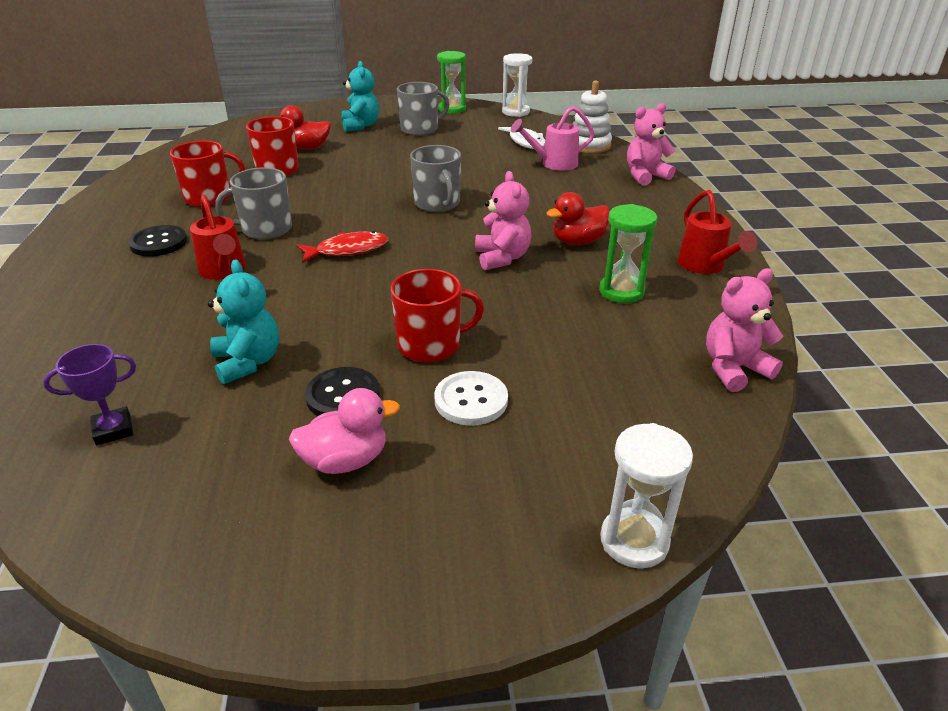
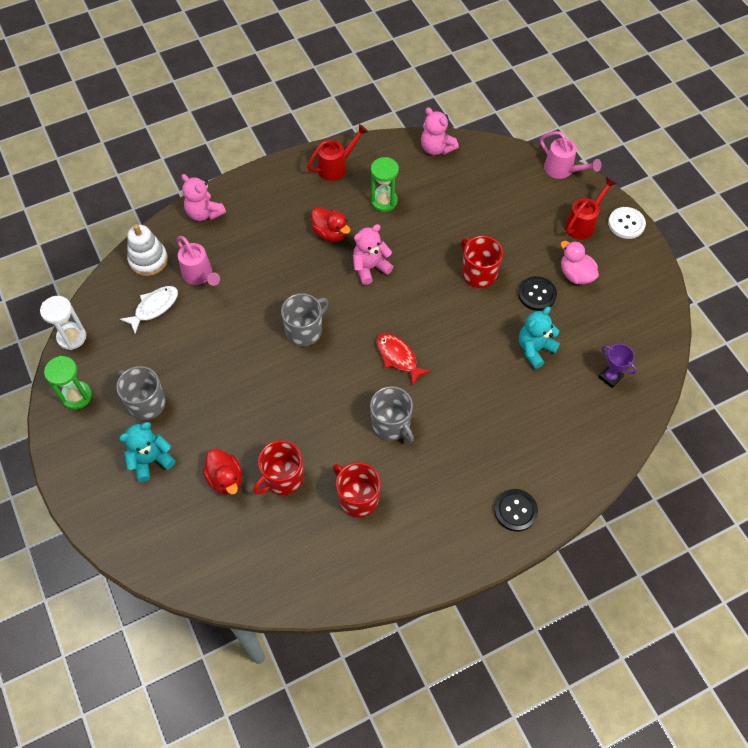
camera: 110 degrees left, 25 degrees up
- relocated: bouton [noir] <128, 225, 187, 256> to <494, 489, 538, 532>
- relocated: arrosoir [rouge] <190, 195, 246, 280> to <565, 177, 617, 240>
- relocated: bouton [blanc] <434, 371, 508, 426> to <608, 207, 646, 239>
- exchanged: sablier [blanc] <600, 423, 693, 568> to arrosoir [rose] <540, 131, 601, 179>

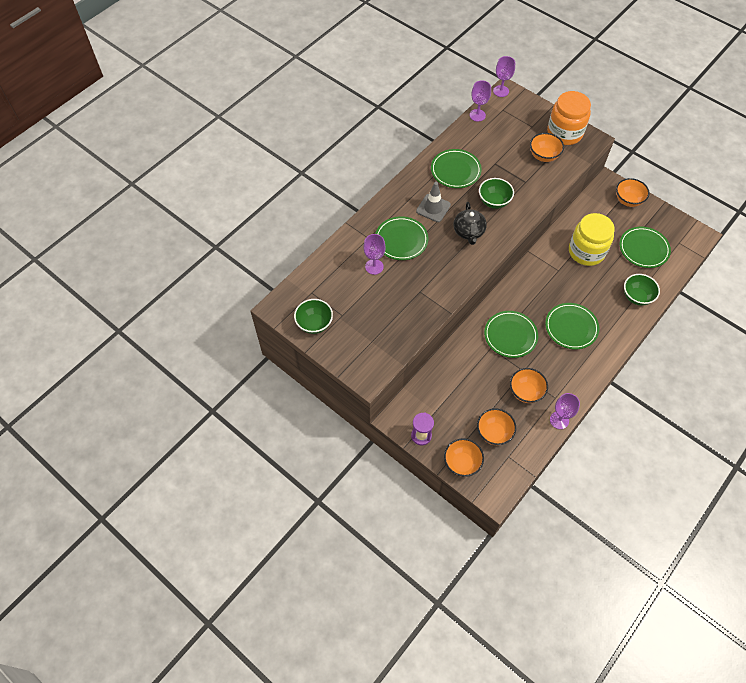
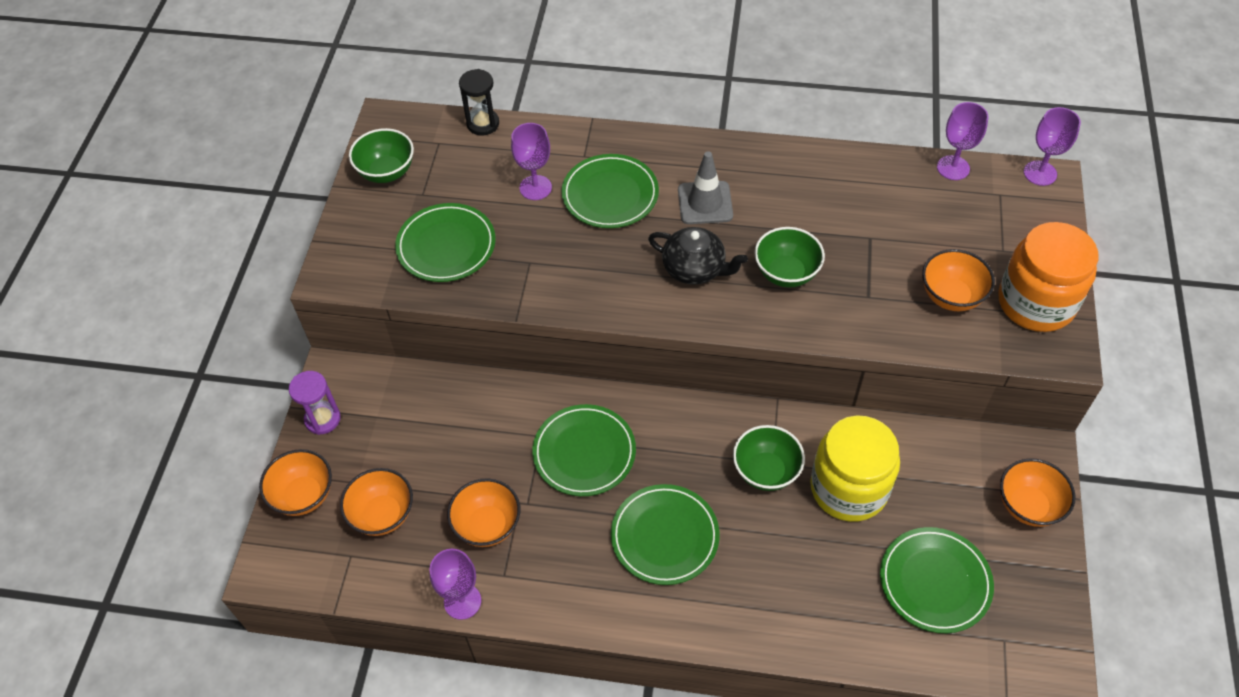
camera: 60 degrees right, 5 degrees down
- relocated: assiette [vert] <431, 149, 482, 188> to <395, 203, 496, 282>
- spun: théière [noir] <453, 202, 487, 245> = <648, 227, 748, 285> 120 degrees counterclockwise
- relocated: bol [vert] <624, 274, 660, 306> to <733, 425, 805, 491>
- appeared: sablier [noir] <459, 69, 499, 135>

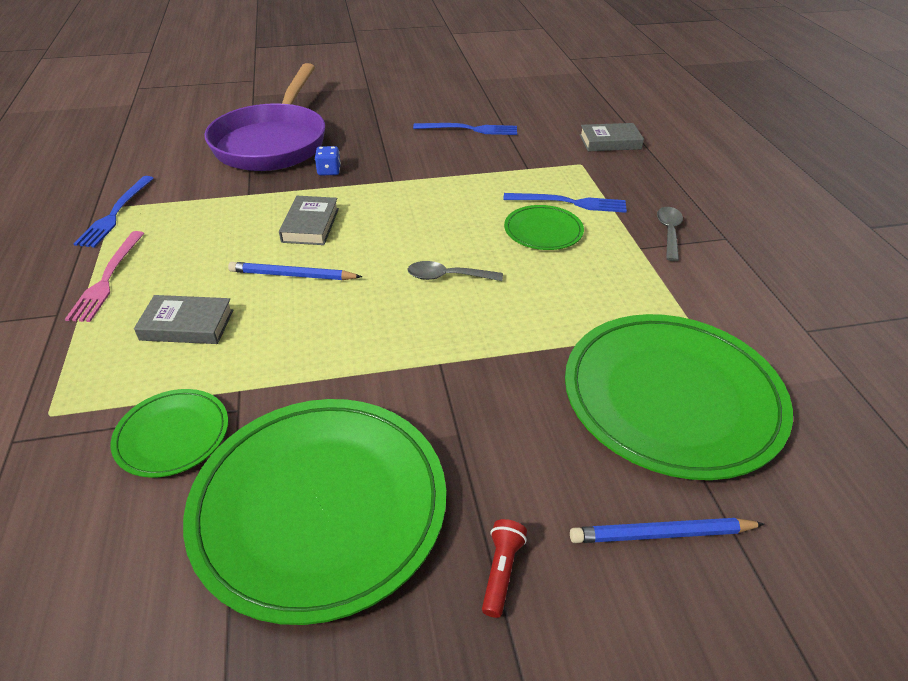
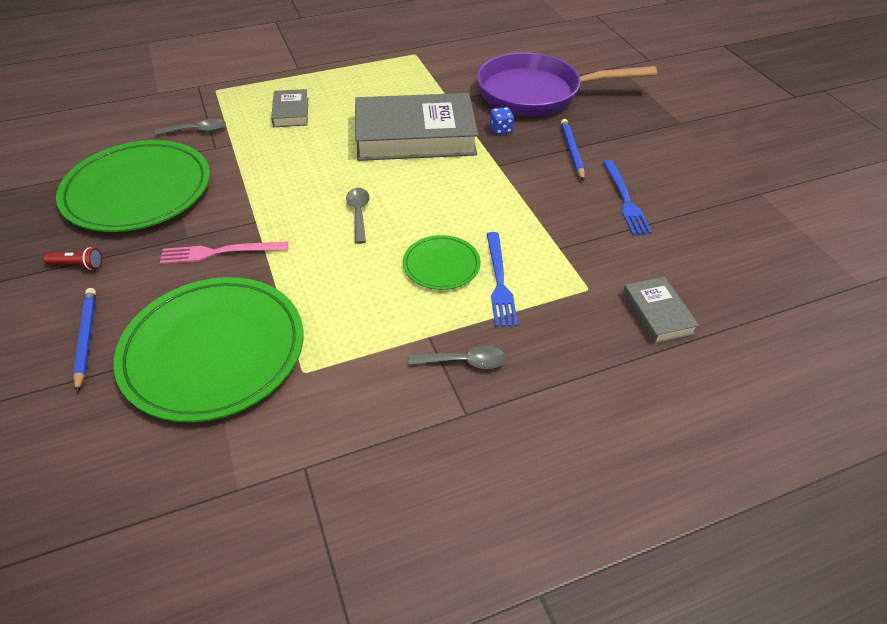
camera: 80 degrees right, 5 degrees up
- relocated: fourchette [rose] <65, 231, 144, 322> to <160, 241, 288, 264>
- missing: fourchette [bleu] <74, 176, 154, 248>
- exchanged: assiette [vert] <111, 389, 228, 478> to cuillère [gris] <155, 119, 226, 135>
- relocated: crayon [bleu] <228, 262, 362, 280> to <561, 119, 585, 181>
- size: livre [gris] <279, 196, 339, 245> = <355, 93, 478, 161> x2.20

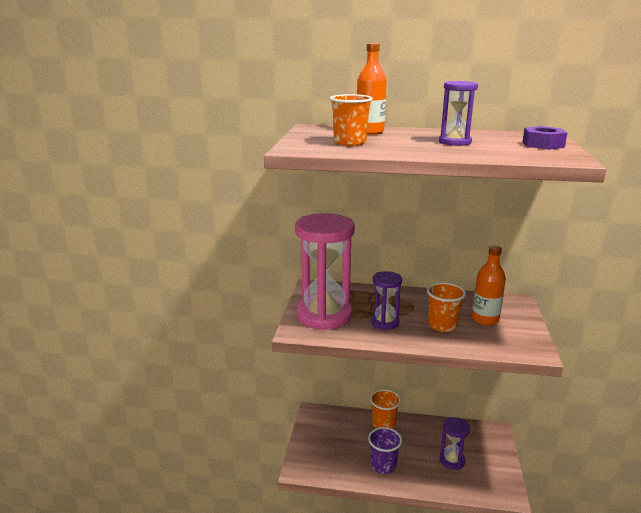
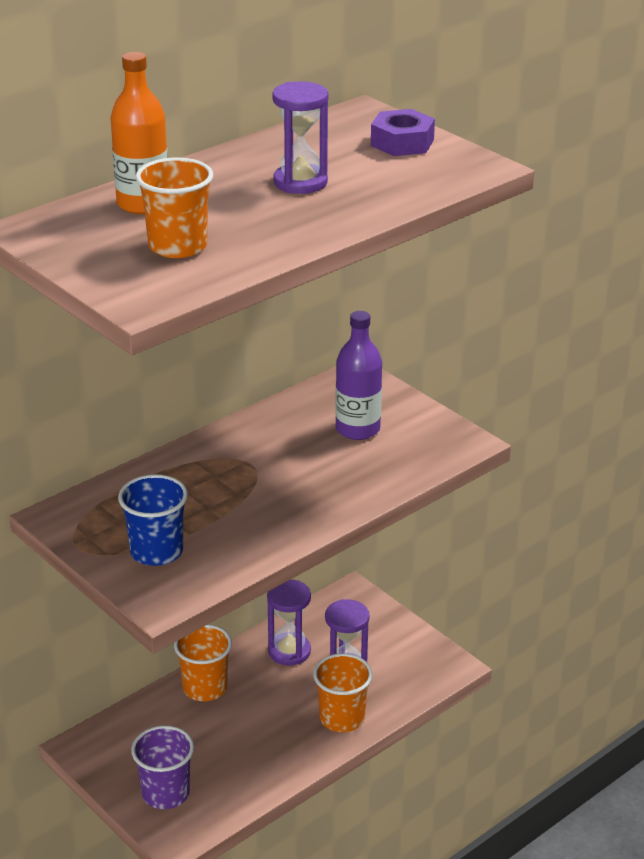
camera: 50 degrees left, 10 degrees up
- exchanged: sablier [rose] <295, 213, 355, 330> to gobelet [bleu] <118, 474, 188, 566>
- relocated: gobelet [violet] <368, 427, 402, 474> to <131, 725, 194, 809>
- relocated: sablier [violet] <371, 271, 402, 330> to <267, 580, 311, 665>
- relocated: gobelet [orange] <427, 283, 466, 332> to <313, 653, 372, 732>
- colour: bouteille [orange] <472, 246, 506, 326> to bouteille [violet] <335, 311, 382, 440>

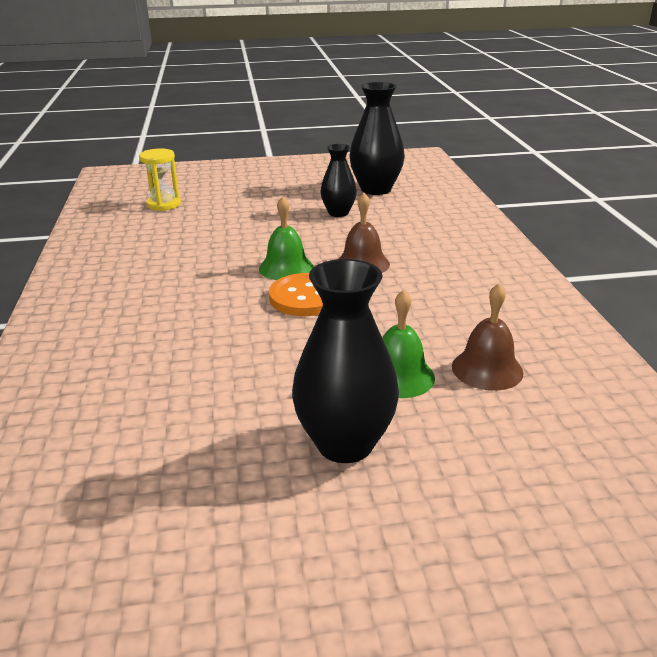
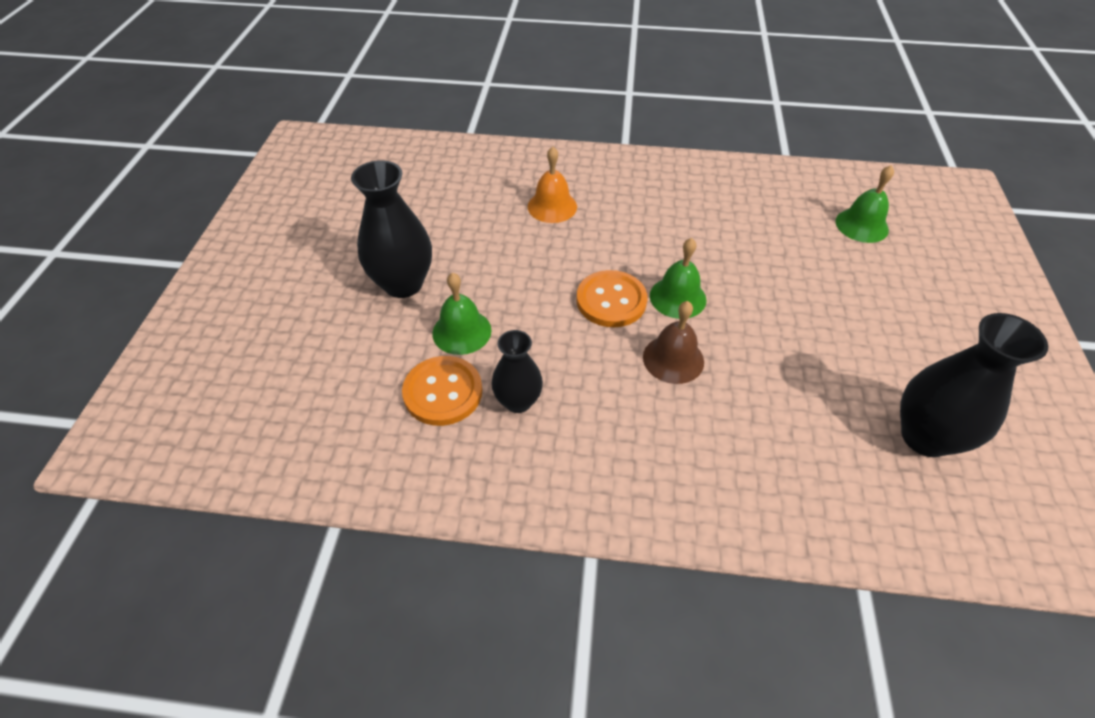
camera: 105 degrees right, 20 degrees up
- exchanged: sablier [jaune] <139, 148, 181, 211> to cloche [vert] <835, 165, 894, 243>
- relocated: vase [noir] <320, 144, 357, 217> to <491, 330, 543, 413>
- exchanged: cloche [marron] <452, 283, 524, 391> to bouton [orange] <402, 356, 482, 426>
- appeared: cloche [orange] <527, 147, 577, 223>

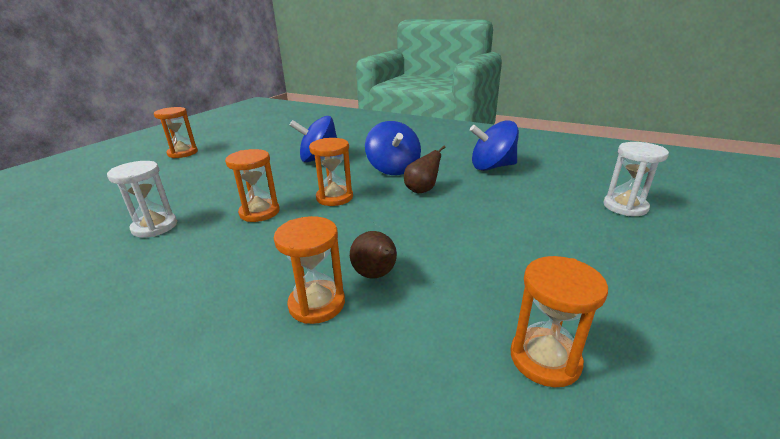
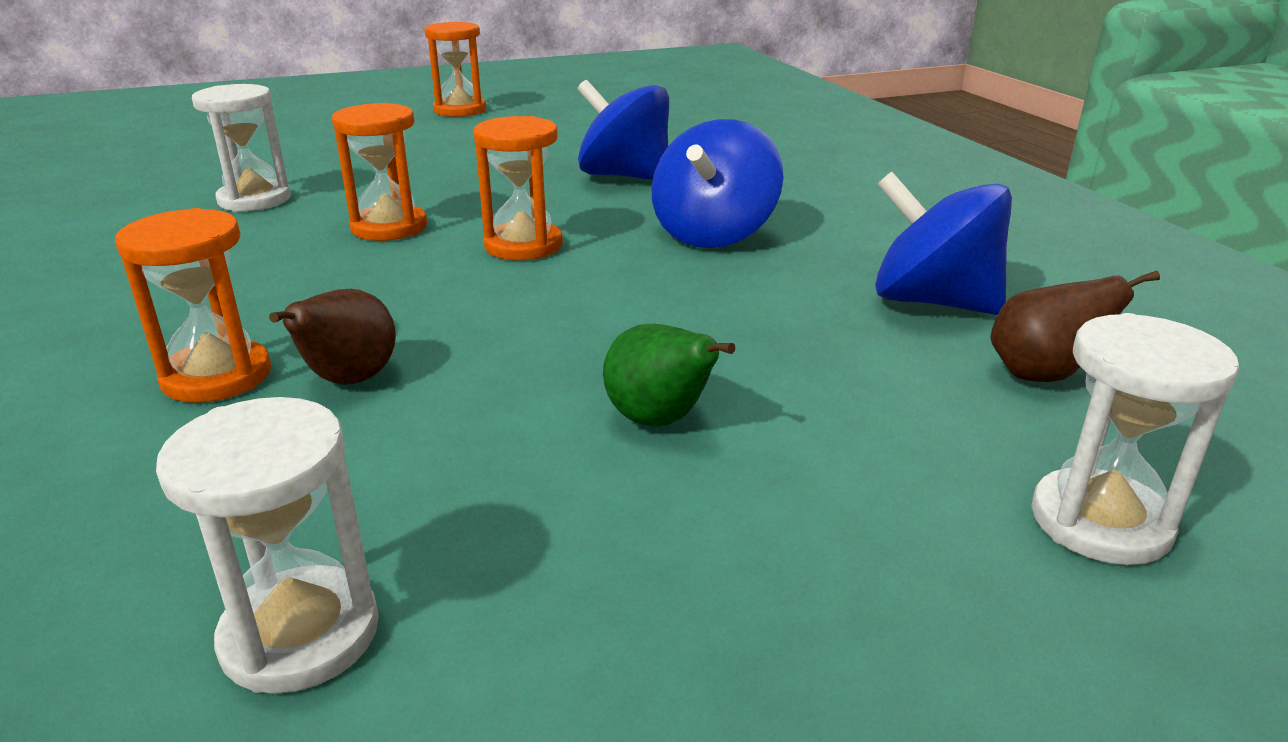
camera: 40 degrees right, 0 degrees up
- relocated: poire [marron] <404, 145, 446, 194> to <990, 271, 1160, 382>
- colour: sablier [orange] <510, 256, 608, 387> to sablier [blanc] <156, 397, 379, 694>
- appeared: poire [vert] <603, 324, 735, 427>

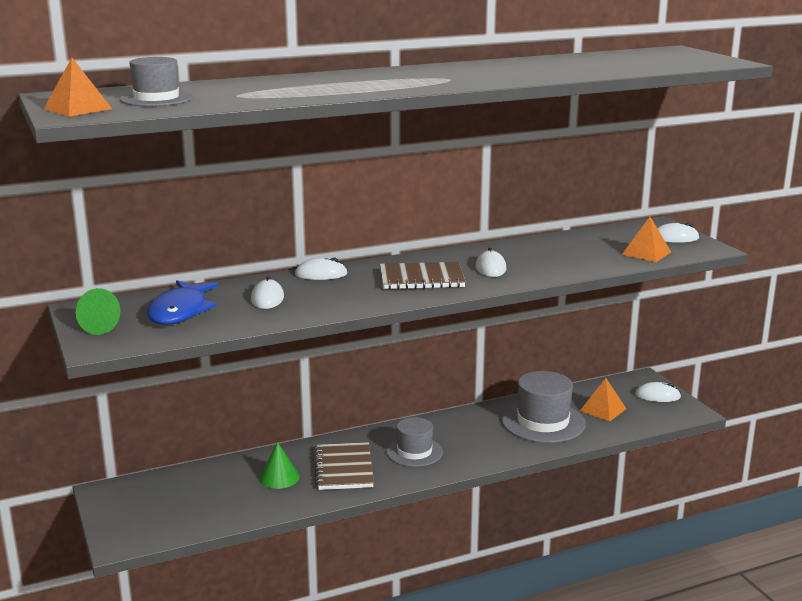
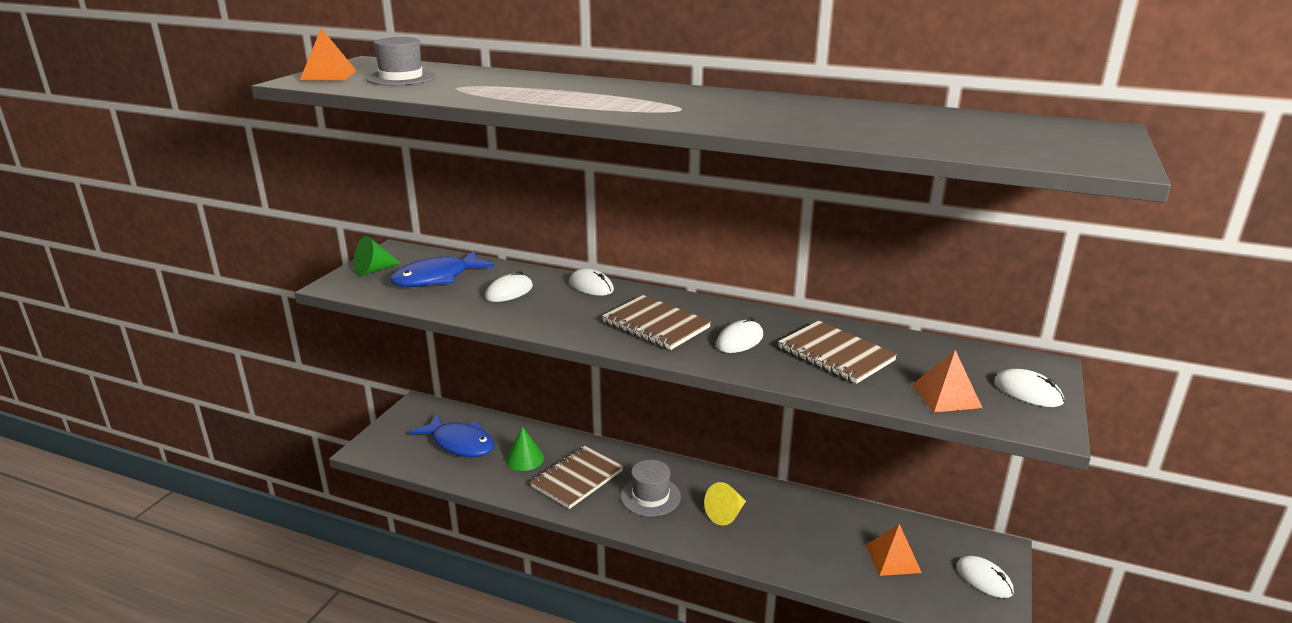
camera: 45 degrees right, 5 degrees up
- missing: chapeau [gris] <501, 371, 586, 443>
- appeared: poisson [bleu] <410, 414, 494, 457>
- appeared: cône [jaune] <704, 482, 746, 526>
- appeared: carnet [marron] <778, 321, 897, 384>

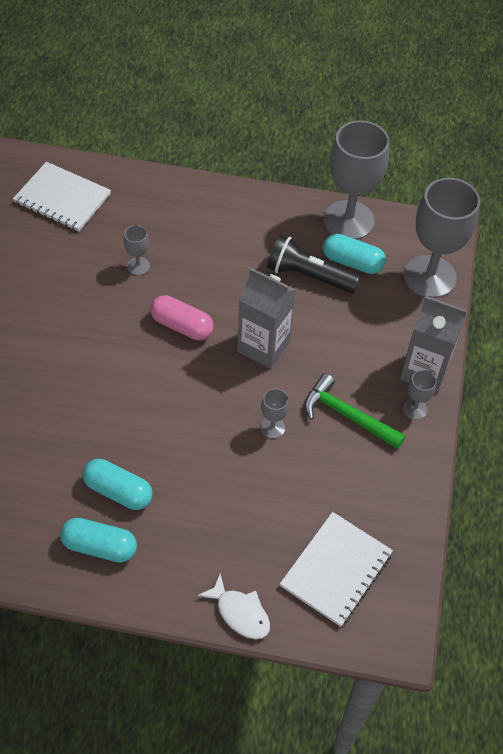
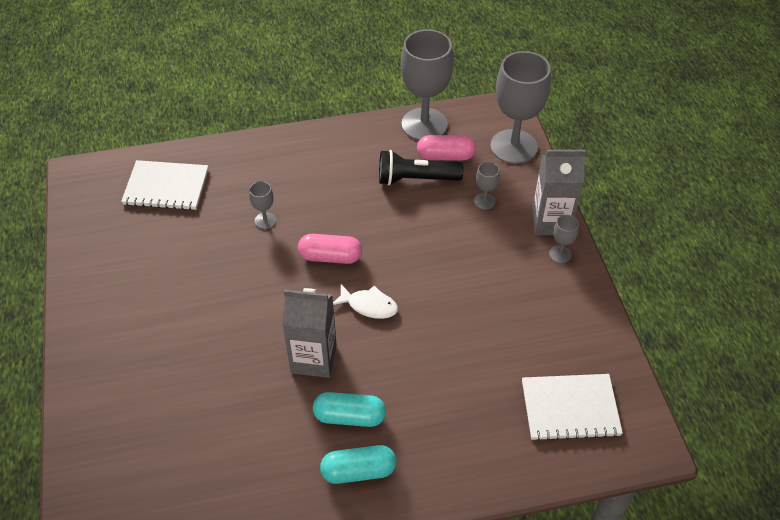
camera: 20 degrees left, 5 degrees down
- relocated: poisson [blanc] <198, 573, 270, 639> to <333, 284, 398, 319>
- relocated: brique de lait [gris] <237, 268, 296, 369> to <282, 288, 337, 378>
- relocated: verre à pied [gris] <260, 388, 289, 439> to <474, 162, 500, 210>
- spun: carnet [blanc] <280, 512, 393, 627> = <522, 374, 623, 441> 75 degrees clockwise
- missing: marteau [vert] <304, 373, 406, 449>
- colour: gélule [turquoise] <323, 234, 386, 274> to gélule [rose] <417, 135, 476, 161>

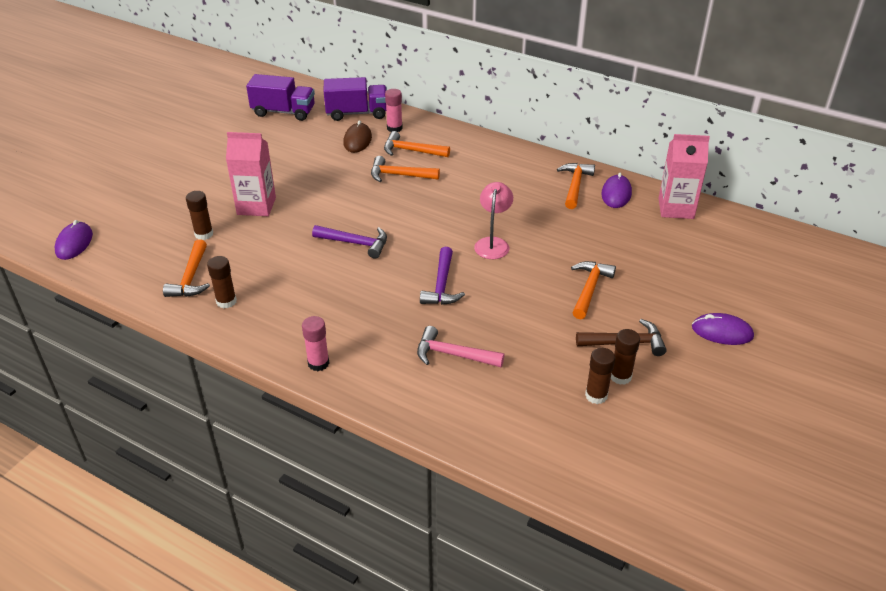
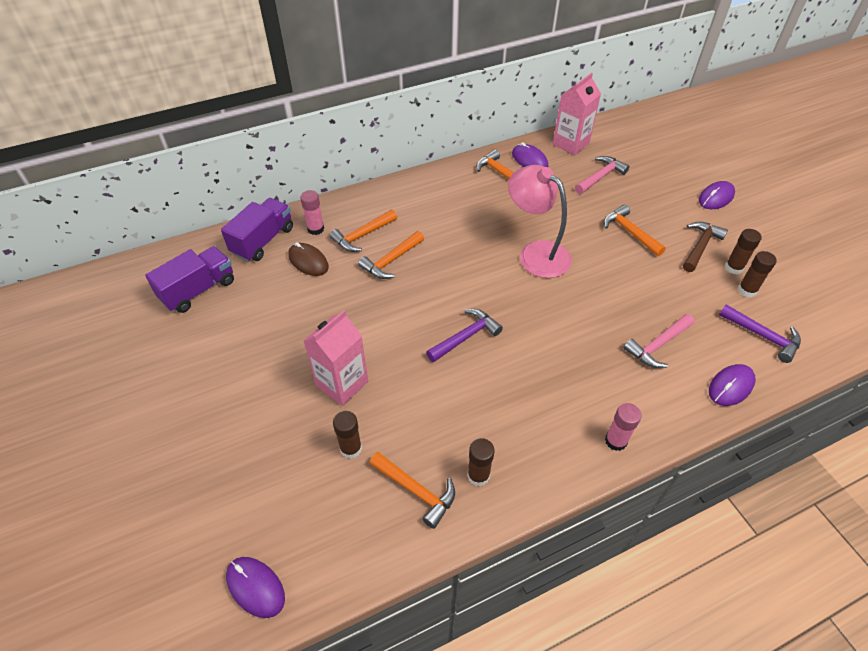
camera: 55 degrees left, 10 degrees up
- relocated: marteau [violet] <420, 247, 465, 305> to <719, 304, 801, 363>
- size: lampe [rose] <474, 182, 513, 259> = <508, 165, 572, 278> x1.58
- appeared: marteau [rose] <575, 156, 630, 194>
- appeared: souris [violet] <709, 364, 756, 406>

